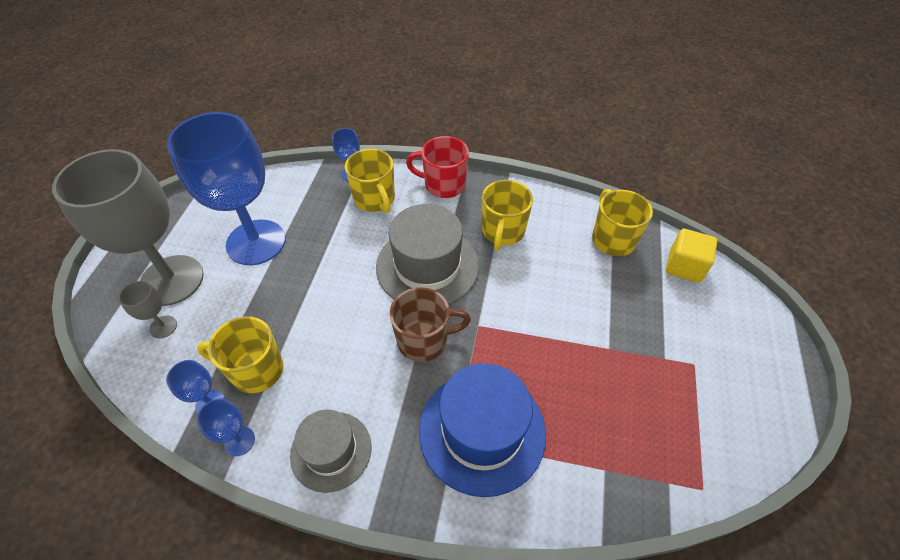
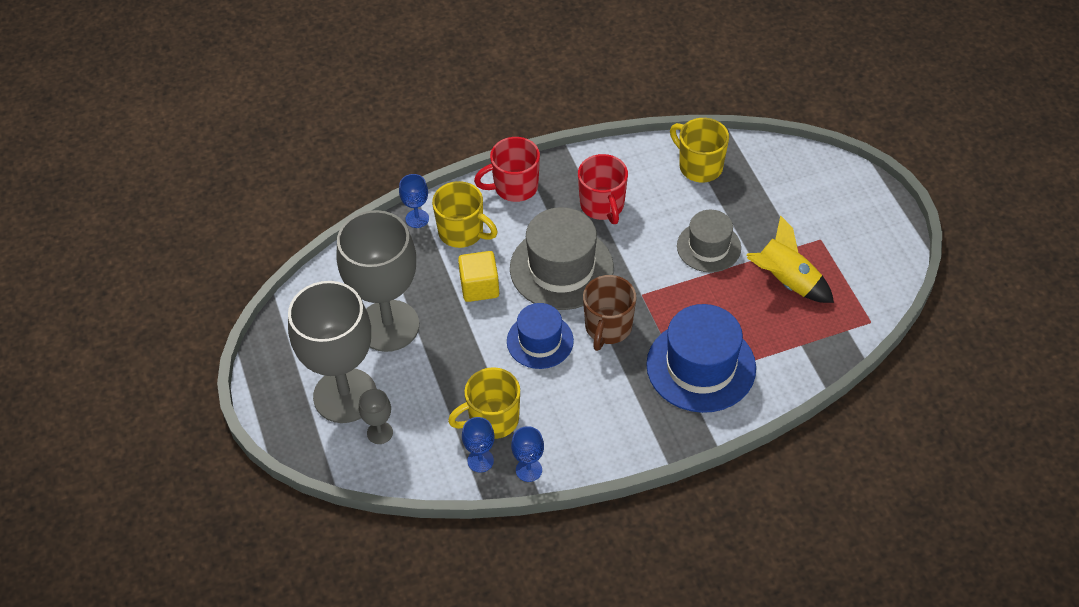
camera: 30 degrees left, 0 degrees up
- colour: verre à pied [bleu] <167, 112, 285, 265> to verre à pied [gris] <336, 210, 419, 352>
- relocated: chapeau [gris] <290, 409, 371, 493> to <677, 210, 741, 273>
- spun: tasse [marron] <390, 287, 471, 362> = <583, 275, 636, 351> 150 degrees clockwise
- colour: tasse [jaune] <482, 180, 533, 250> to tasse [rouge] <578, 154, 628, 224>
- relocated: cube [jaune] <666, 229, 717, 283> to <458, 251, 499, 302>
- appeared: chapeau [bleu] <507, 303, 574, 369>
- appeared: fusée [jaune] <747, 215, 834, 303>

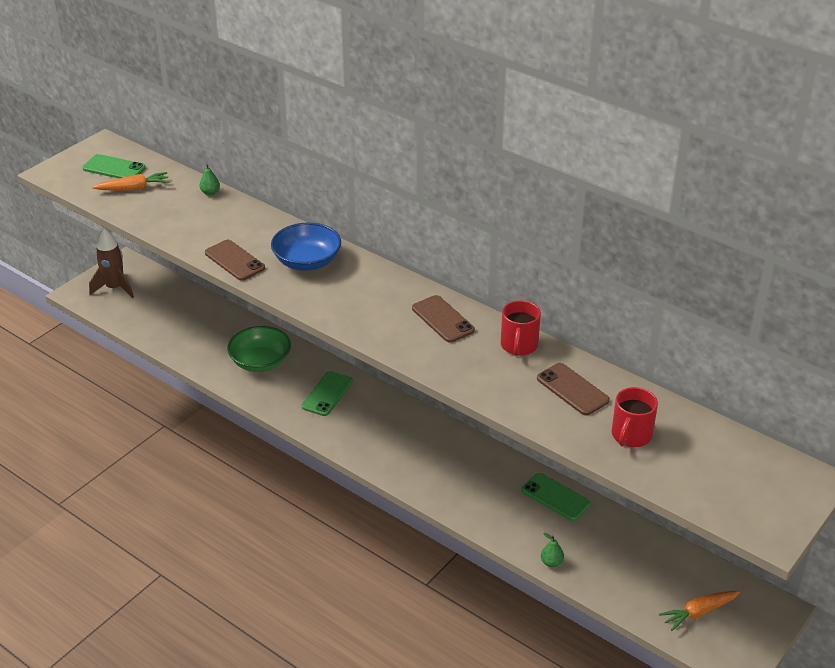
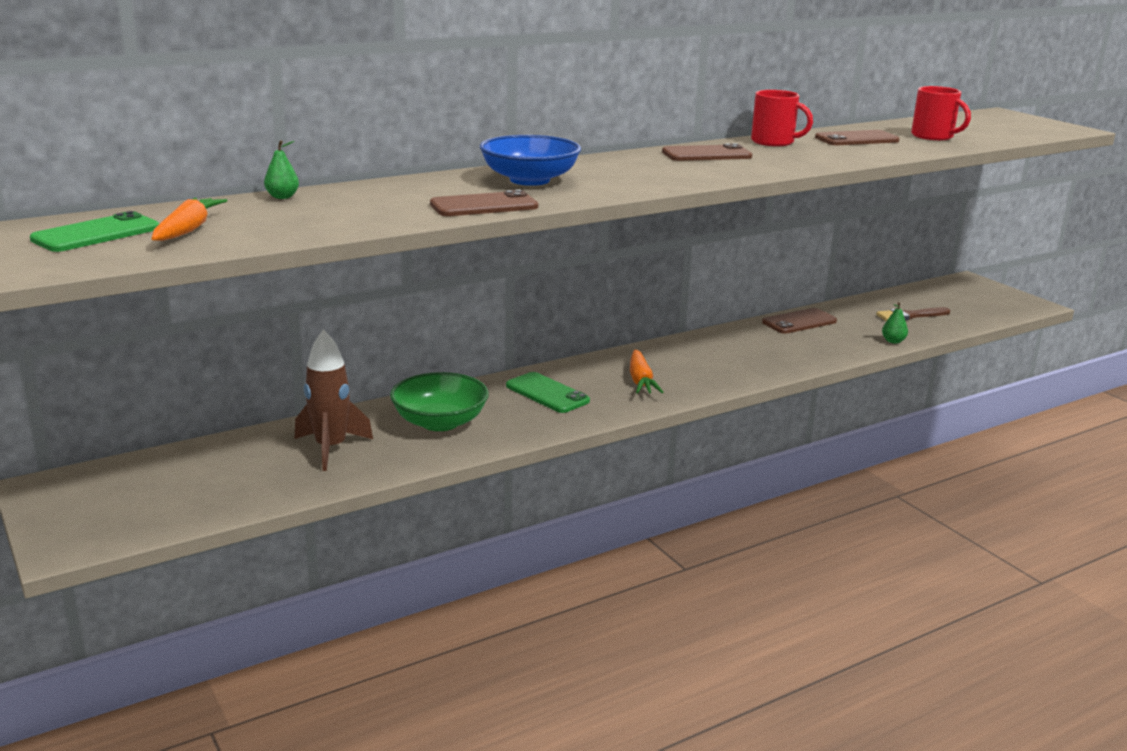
camera: 70 degrees left, 15 degrees down
- relocated: fusée [marron] <89, 228, 134, 298> to <295, 329, 373, 471>
- colour: téléphone [vert] <522, 473, 591, 521> to téléphone [marron] <762, 308, 837, 334>
- relocated: carotte [orange] <659, 591, 740, 631> to <630, 350, 663, 394>
- appeared: pinceau [marron] <876, 307, 950, 321>

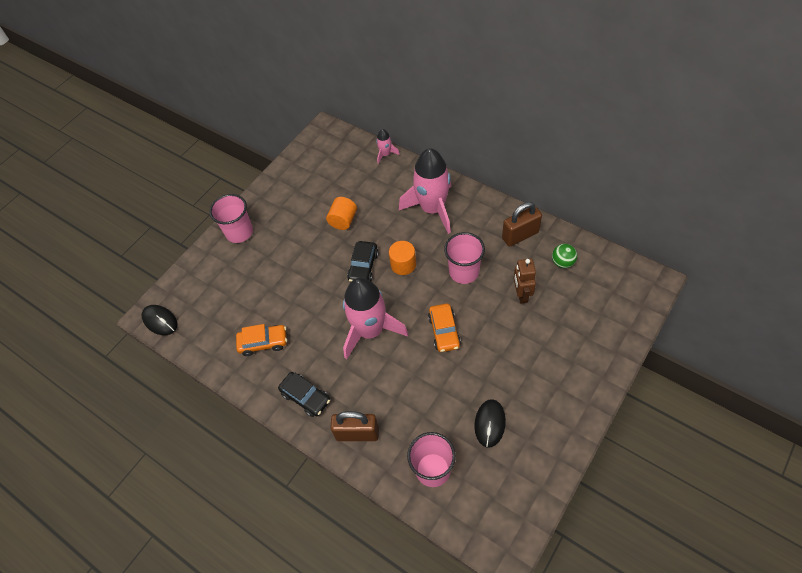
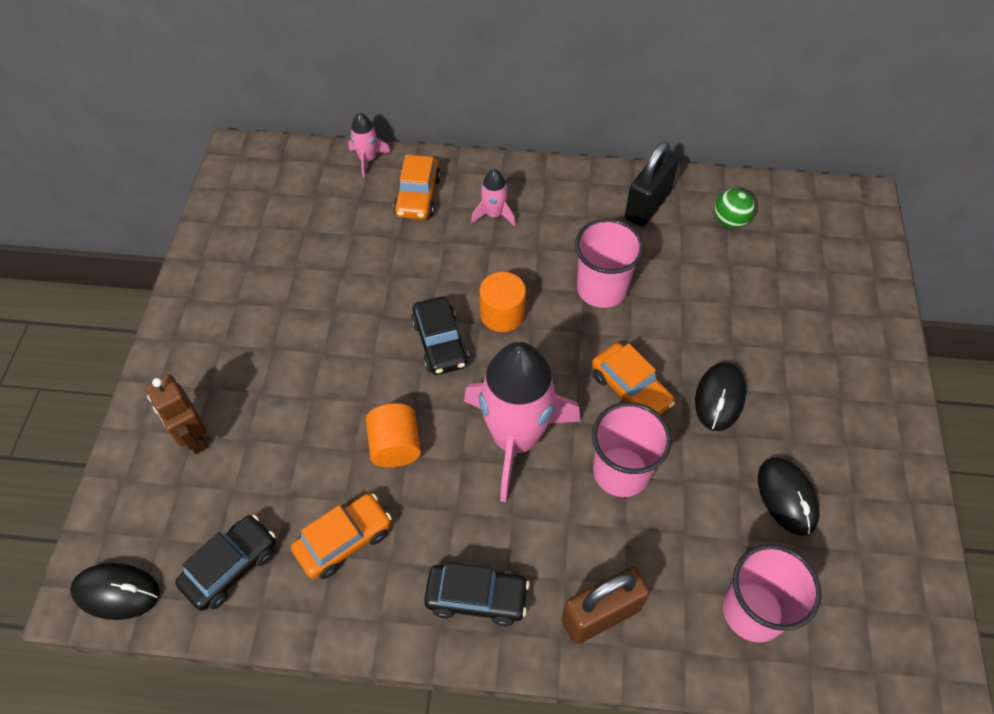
camera: 35 degrees left, 0 degrees up
- relocated: gobelet [rose] <209, 194, 253, 243> to <592, 402, 672, 497>
- relocated: cylindre [orange] <326, 197, 357, 230> to <366, 403, 421, 468>
- size: fusée [rose] <399, 148, 451, 234> = <471, 169, 516, 227> x0.43
- colour: cadenas [marron] <502, 202, 542, 247> to cadenas [noir] <625, 142, 679, 227>
- relocated: robot [marron] <513, 259, 536, 304> to <145, 374, 208, 454>
- appeared: voiture [noir] <175, 515, 276, 611>
- appeared: voiture [orange] <393, 155, 441, 220>
- appeared: souris [noir] <695, 362, 746, 431>

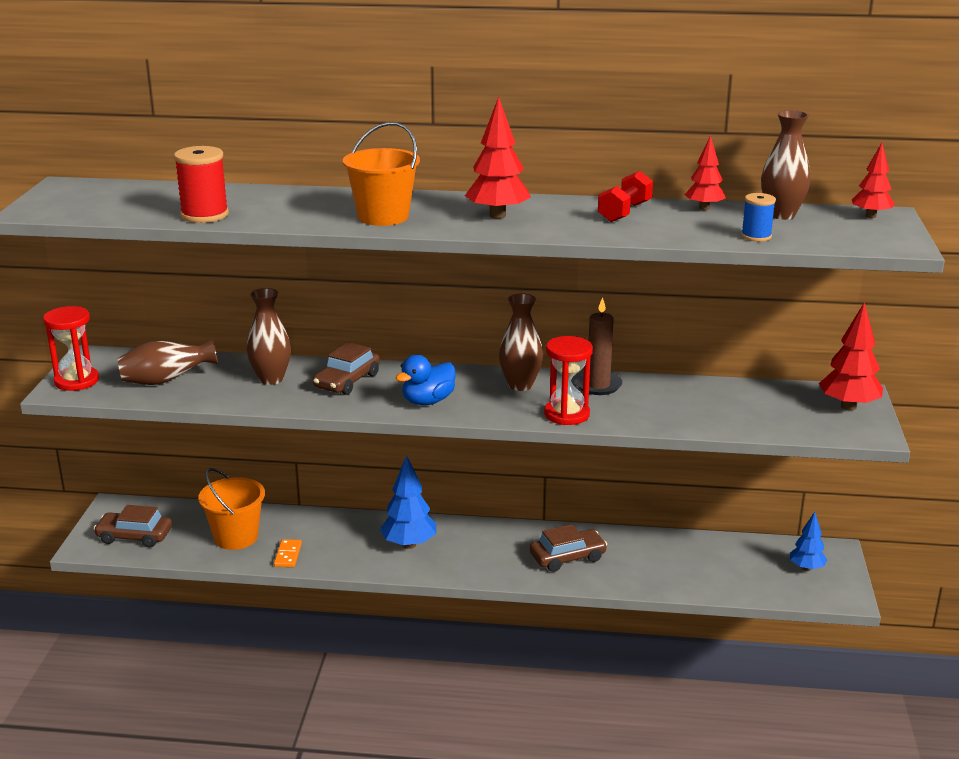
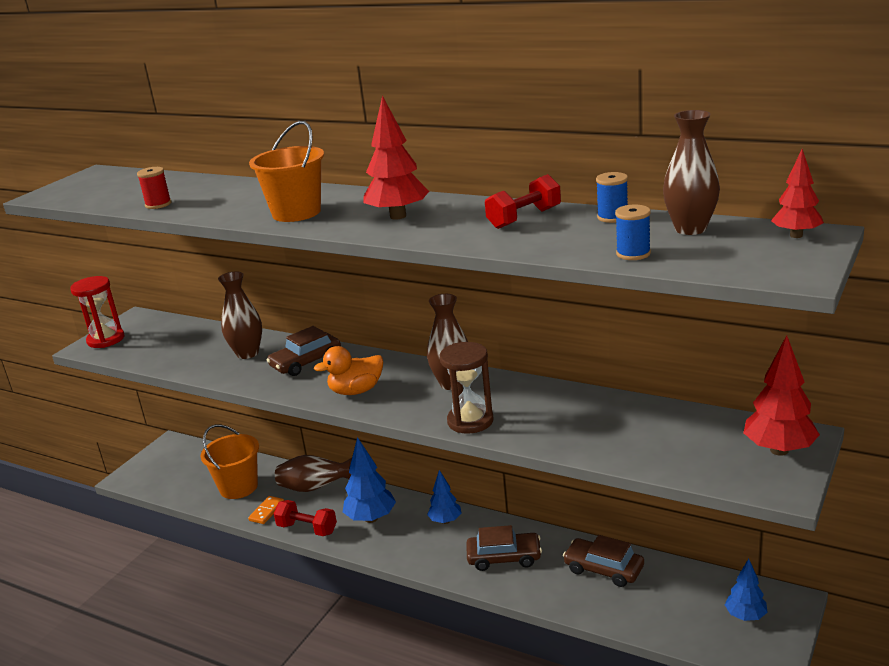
camera: 25 degrees right, 0 degrees up
- relocated: voiture [marron] <94, 505, 172, 548> to <563, 535, 644, 587>
- relocated: vase [marron] <118, 338, 218, 385> to <275, 455, 352, 492>
- size: bobine [rouge] <174, 146, 229, 223> = <137, 167, 171, 209> x0.61
- colour: canard [bleu] <396, 355, 456, 405> to canard [orange] <314, 346, 383, 395>
- colour: sablier [rouge] <544, 336, 593, 425> to sablier [marron] <440, 342, 494, 434>
- missing: bougie [marron] <575, 297, 622, 395>
- exchanged: arbre [rouge] <685, 135, 726, 210> to bobine [bleu] <596, 172, 628, 223>
- appeared: haltère [rouge] <274, 500, 337, 536>
- appeared: arbre [bleu] <427, 470, 462, 524>

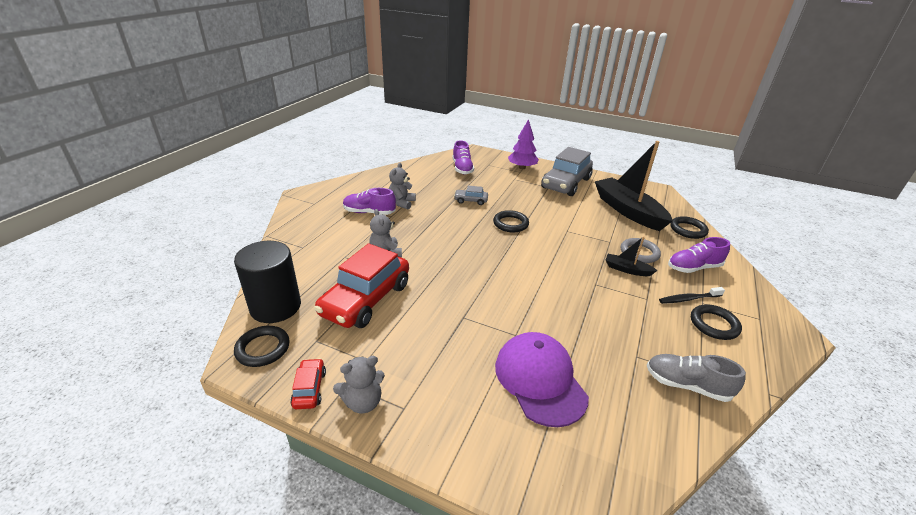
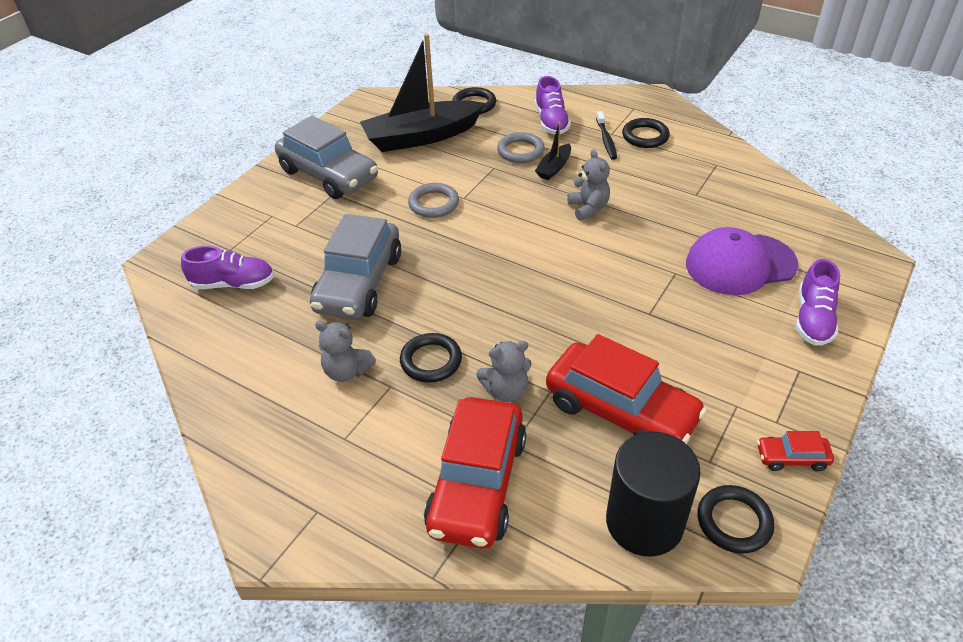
camera: 80 degrees left, 10 degrees up
- relocated: ours en peluche [gris] <333, 356, 385, 413> to <567, 149, 610, 221>
- relocated: chaussure [violet] <343, 188, 396, 215> to <796, 259, 840, 346>
- size: voiture [gris] <454, 186, 488, 205> = <310, 214, 401, 319> x2.27
- relocated: anneau [noir] <493, 210, 529, 232> to <400, 333, 462, 383>
- missing: arbre [violet] <508, 119, 539, 169>
- missing: chaussure [gris] <647, 354, 746, 402>
- appeared: anneau [gris] <408, 183, 459, 218>
- appeared: voiture [rouge] <424, 397, 526, 549>

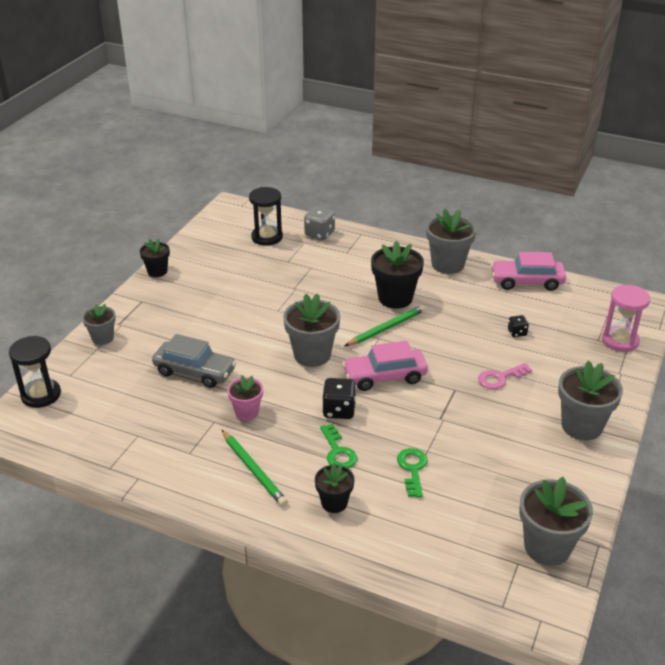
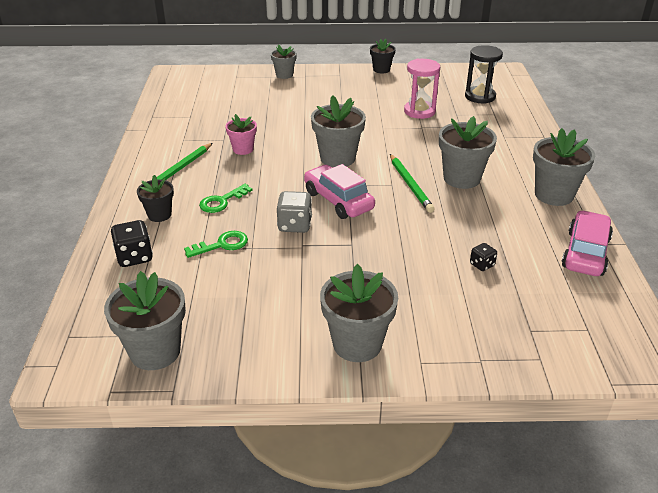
camera: 65 degrees right, 0 degrees up
- missing: sablier [noir] <9, 336, 61, 408>
- missing: voiture [gris] <152, 334, 236, 388>
- relocated: dé [gris] <304, 206, 335, 240> to <277, 191, 312, 233>
- relocated: dé [noir] <322, 378, 356, 419> to <111, 220, 153, 267>
- spun: crayon [vert] <345, 305, 426, 346> = <390, 154, 435, 213> 45 degrees clockwise
- colour: pot de fleurs [noir] <371, 241, 424, 309> to pot de fleurs [gris] <439, 116, 497, 189>
- missing: clé [rose] <478, 363, 532, 389>
- spun: voiture [rose] <491, 252, 566, 291> = <561, 210, 613, 276> 45 degrees clockwise
- relocated: sablier [rose] <602, 285, 650, 352> to <404, 59, 440, 119>

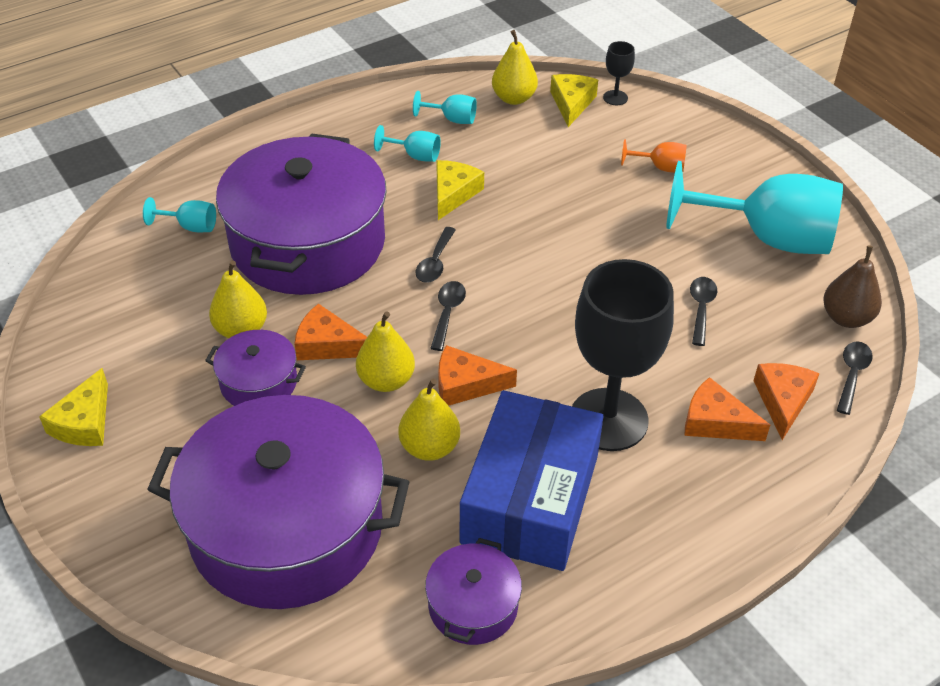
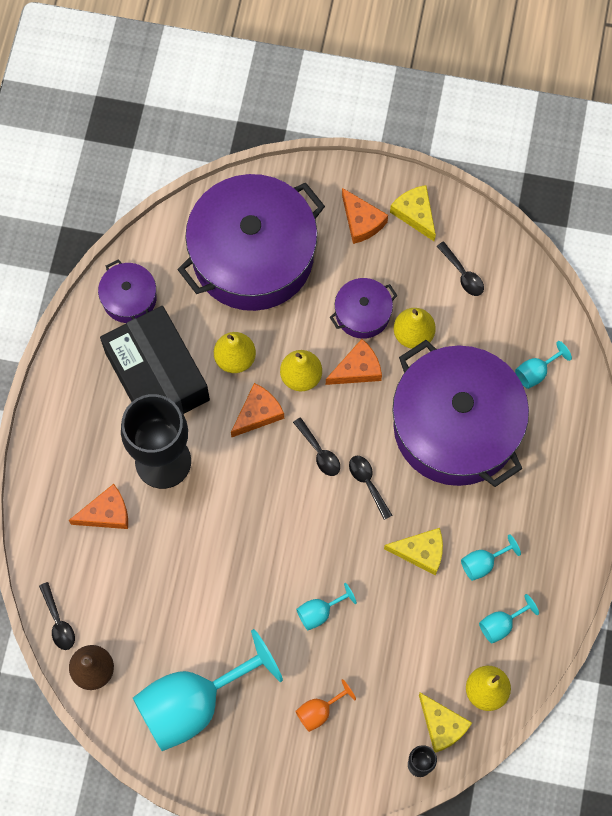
camera: 135 degrees right, 25 degrees up
- spun: fromage [jaune] <436, 160, 484, 220> = <384, 528, 443, 575> 60 degrees counterclockwise
- colour: boîte [bleu] <460, 390, 604, 571> to boîte [noir] <100, 306, 210, 414>
- relocated: cuillère [noir] <690, 277, 717, 346> to <437, 242, 484, 296>
- relocated: fromage [orange] <753, 363, 820, 440> to <342, 188, 388, 244>
- appeared: verre à pied [turquoise] <296, 583, 357, 630>

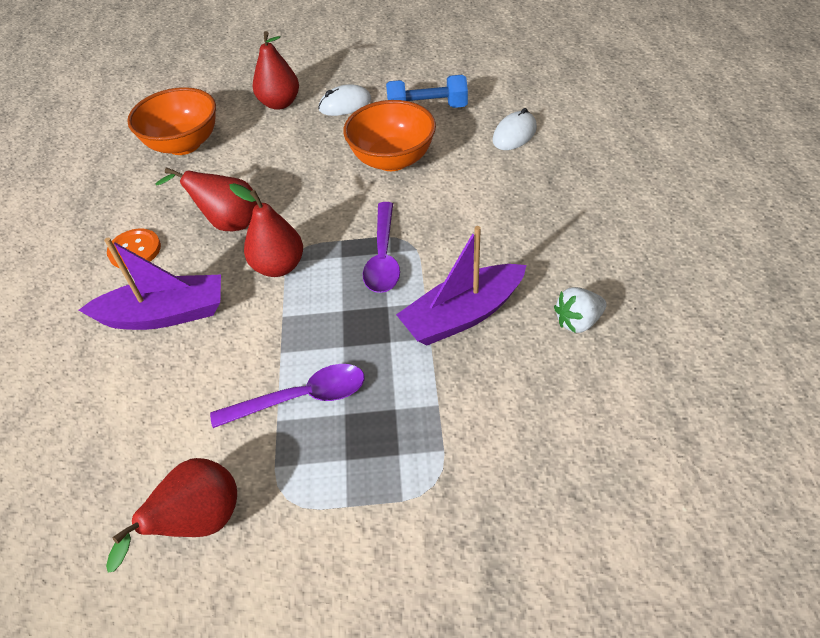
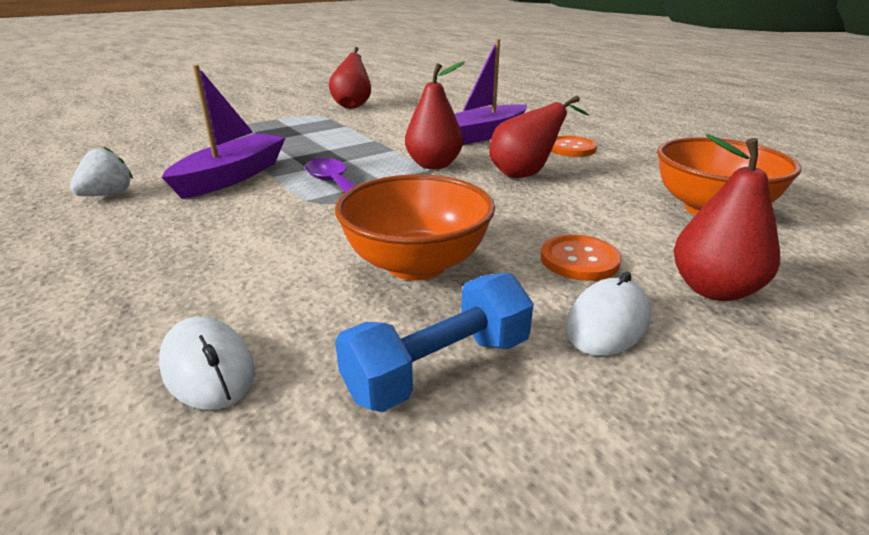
camera: 145 degrees right, 20 degrees down
- missing: cuillère [violet] <210, 364, 364, 428>
- spun: souris [blanc] <492, 108, 537, 150> = <159, 316, 255, 410> 45 degrees counterclockwise
- appeared: bouton [orange] <541, 235, 621, 281>

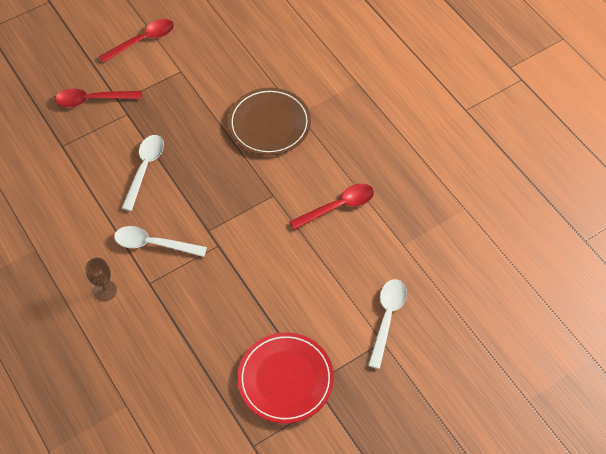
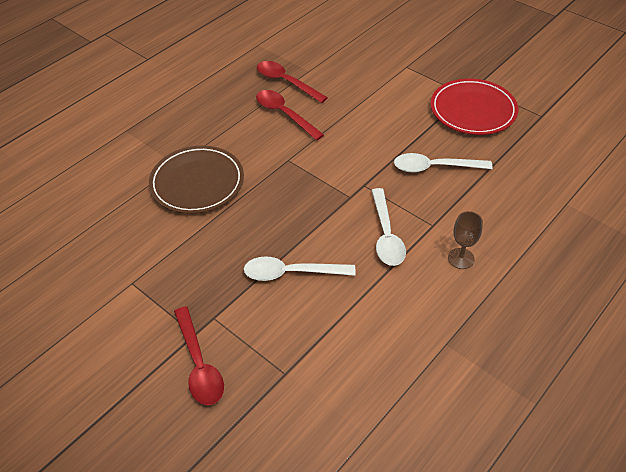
camera: 105 degrees left, 10 degrees down
- relocated: cuillère [rouge] <99, 19, 174, 63> to <257, 61, 328, 103>
- relocated: cuillère [blanc] <368, 279, 407, 369> to <394, 153, 493, 172>

